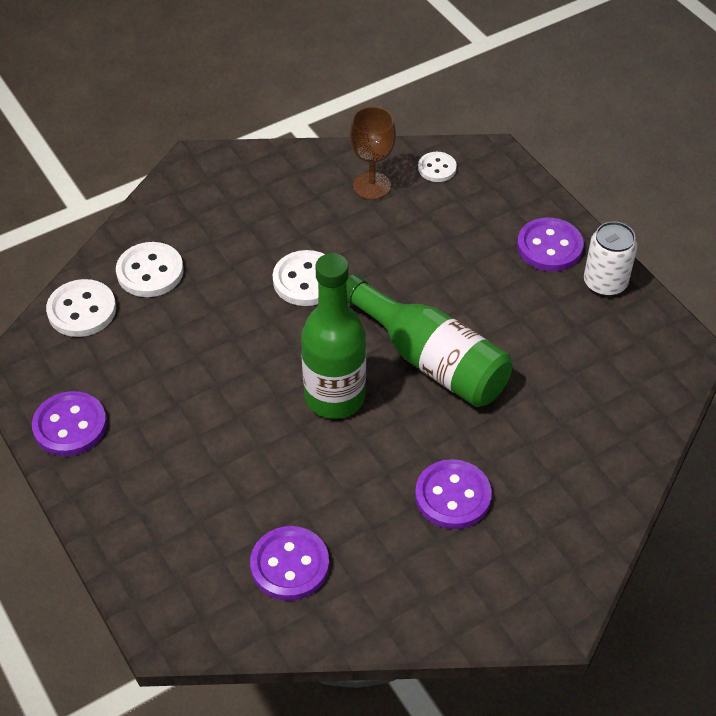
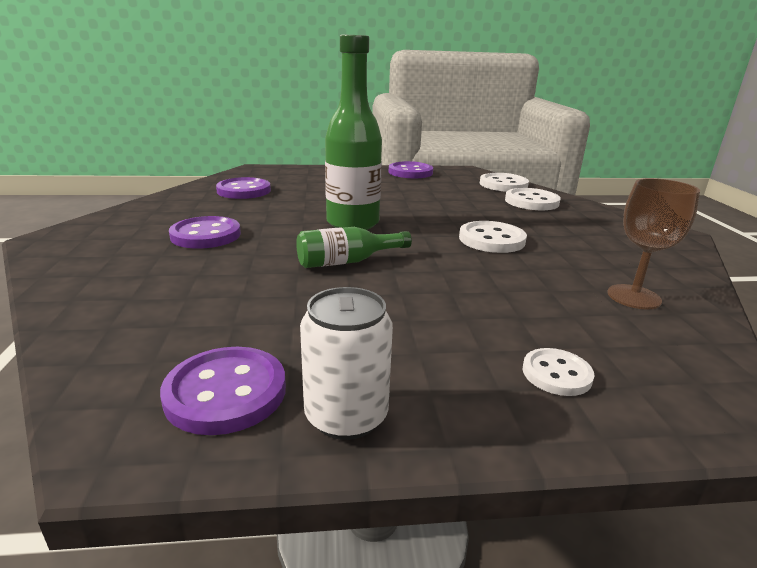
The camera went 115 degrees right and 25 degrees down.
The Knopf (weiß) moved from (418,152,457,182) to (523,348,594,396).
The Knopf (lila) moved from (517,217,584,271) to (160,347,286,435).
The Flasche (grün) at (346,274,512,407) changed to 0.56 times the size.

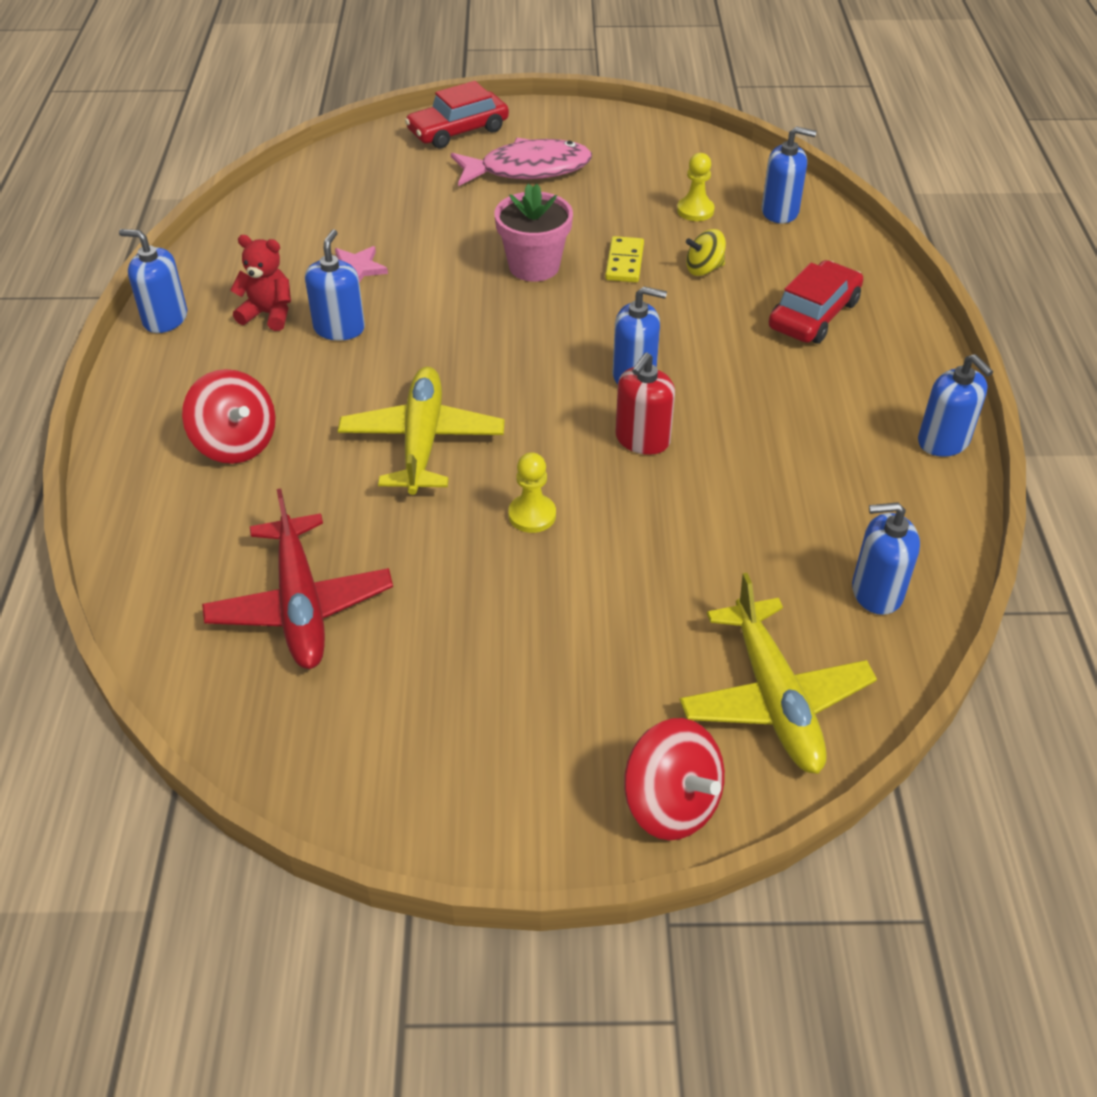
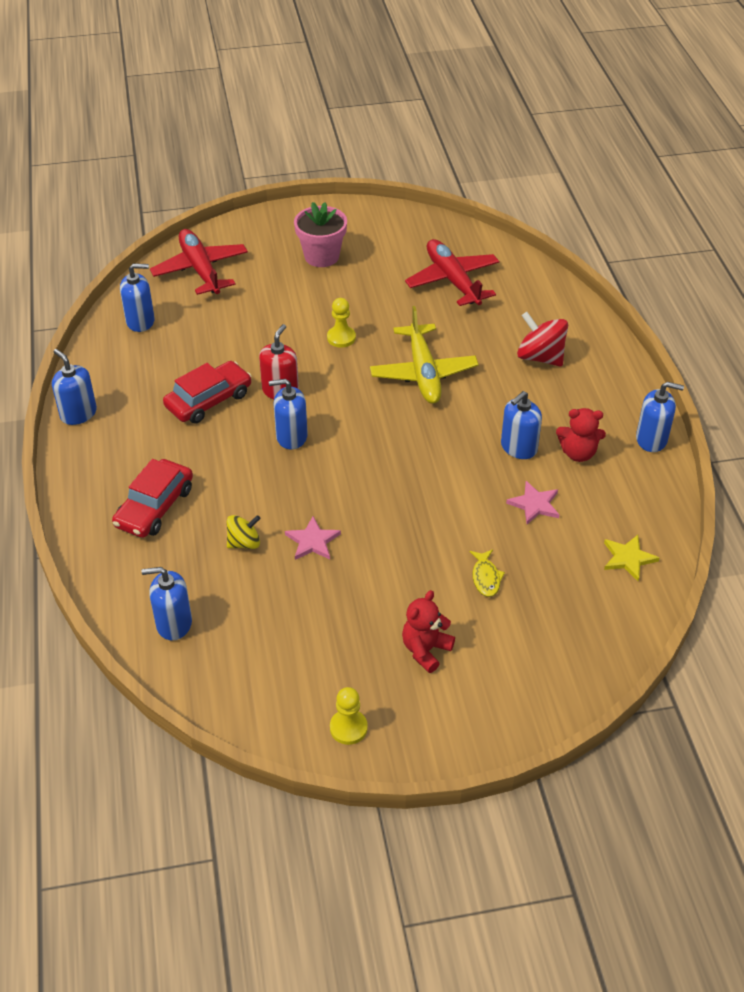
The camera went 170 degrees right and 0 degrees up.
The Auto (rot) moved from (405,81,509,149) to (163,361,252,424).
The Fisch (rosa) at (451,138,592,186) was replaced by the Teddybär (rot) at (402,590,455,673).
The Bauer (gelb) moved from (677,153,715,221) to (330,687,368,745).
The Blumentopf (rosa) moved from (495,184,573,282) to (294,202,347,267).
The Seifenspender (blau) at (305,229,365,341) turned 45 degrees clockwise.
The Dominostein (gelb) at (605,236,644,282) was replaced by the Stern (rosa) at (285,516,341,560).
The Flugzeug (gelb) at (680,573,877,774) became the Flugzeug (rot) at (150,229,248,295).
The Kreisel (rot) at (624,718,725,840) disappeared.
The Stern (gelb) at (604,535,659,581) appeared.
The Fisch (gelb) at (469,549,505,597) appeared.

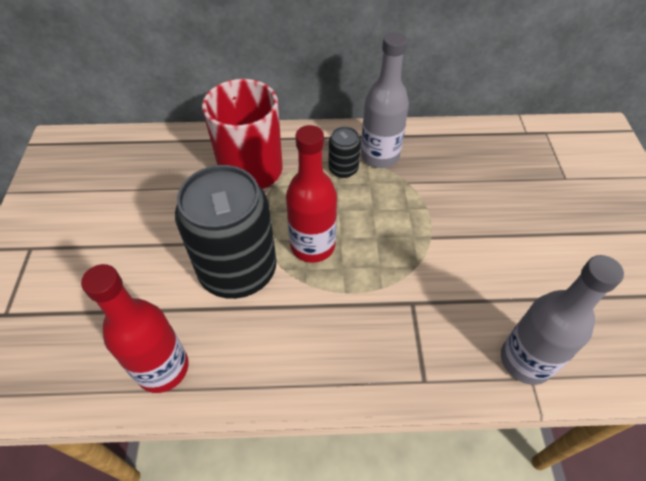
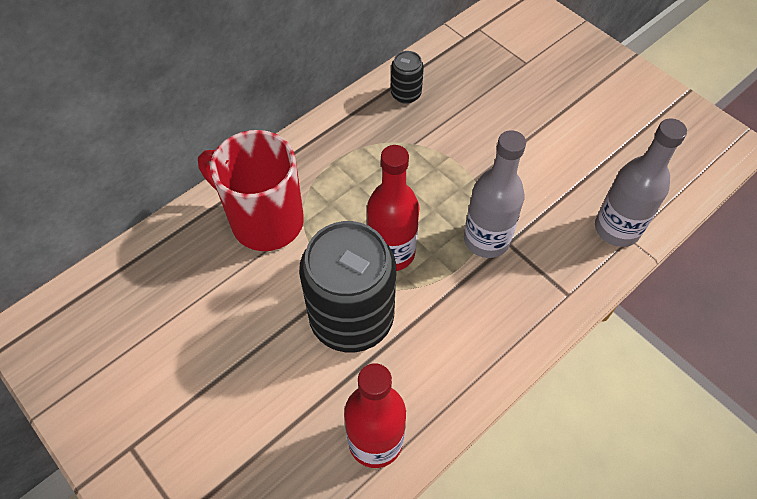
The camera went 40 degrees left and 5 degrees up.
The Flasche (grau) moved from (361,32,409,168) to (464,130,526,258).
The Dose (schwarz) moved from (328,127,361,178) to (391,51,424,104).

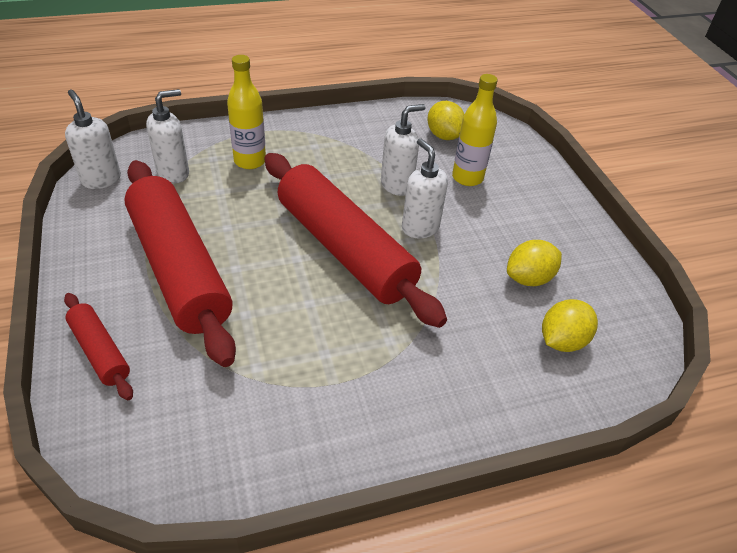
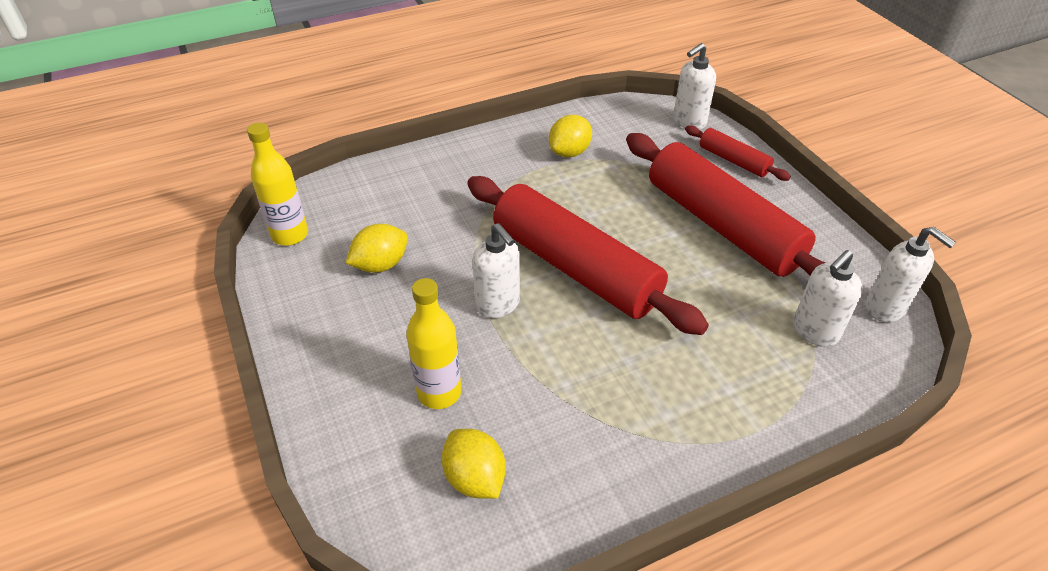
The camera went 175 degrees right and 0 degrees up.
The Flasche (gelb) moved from (227,55,266,169) to (247,123,308,246).
The Seifenspender (weiß) moved from (381,104,426,196) to (673,43,716,130).
The Zitrone (gelb) moved from (542,299,598,352) to (549,115,592,157).

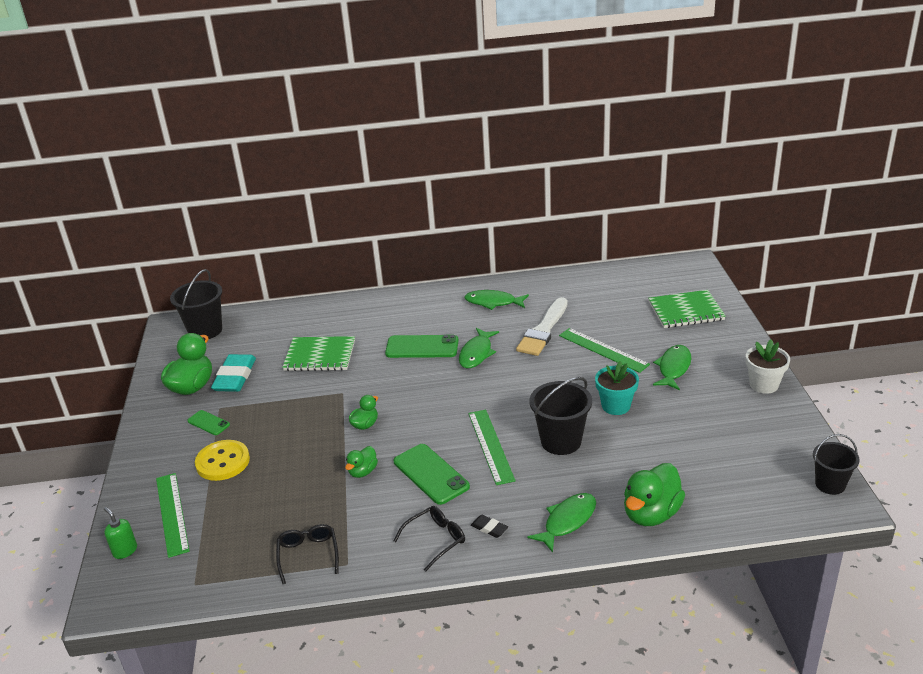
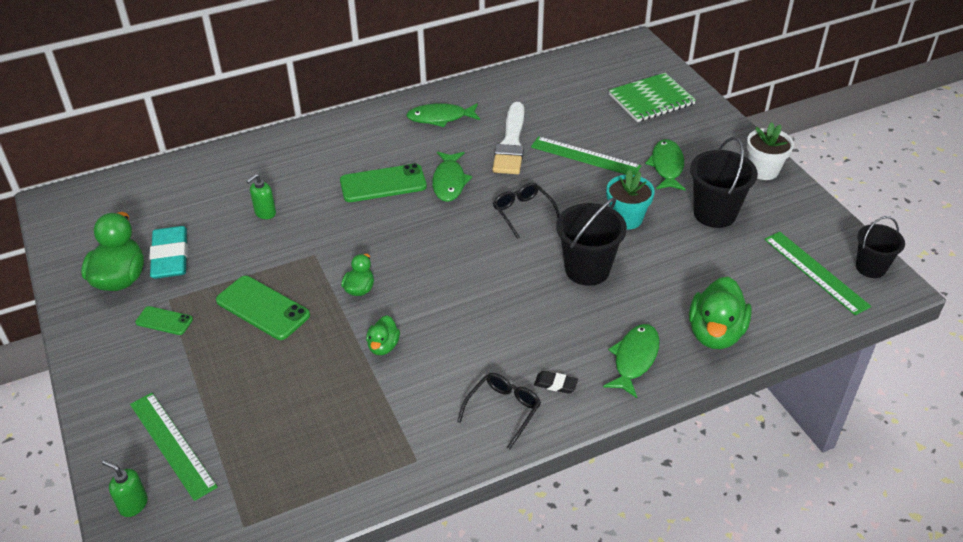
The camera went 20 degrees left and 10 degrees up.
The Eimer (schwarz) moved from (170,269,222,339) to (690,137,758,228).
The Notizbuch (grün) at (282,336,355,371) was replaced by the Seifenspender (grün) at (246,174,276,219).
The Lineal (grün) moved from (468,410,516,485) to (764,232,871,316).
The Knopf (gelb) at (195,440,250,481) disappeared.
The Handy (grün) moved from (394,444,470,505) to (216,276,310,340).
The Brille (schwarz) moved from (276,524,339,584) to (493,183,560,239).

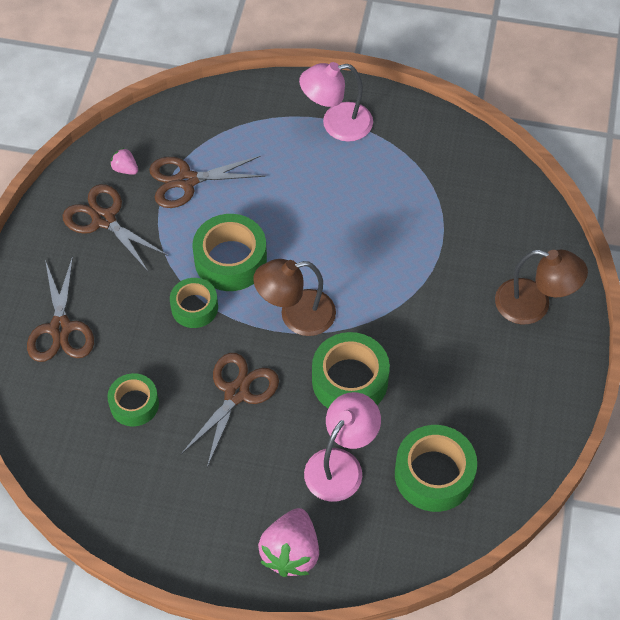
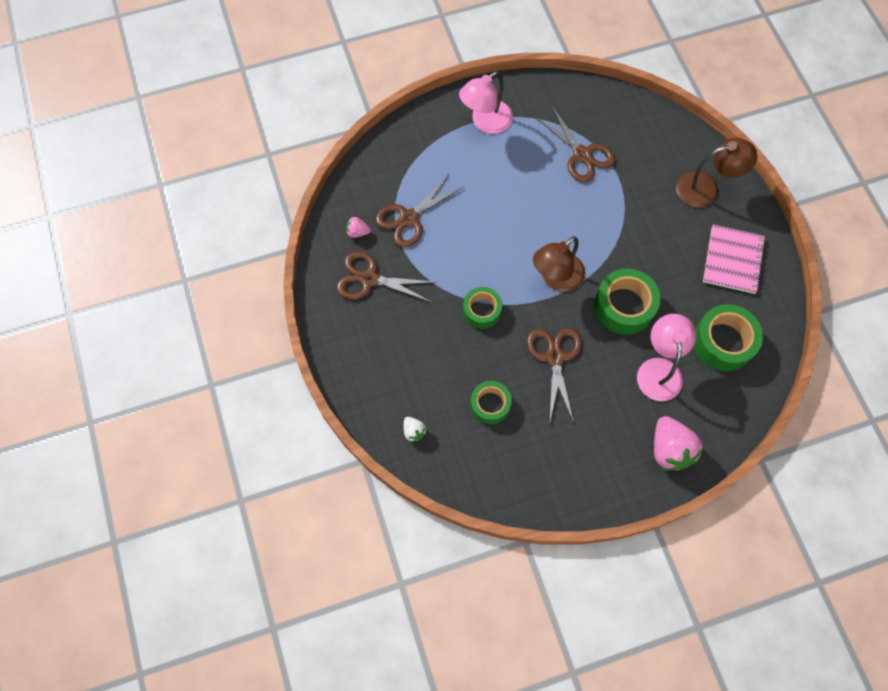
The camera went 30 degrees left and 10 degrees up.
The Klebeband (grün) at (193,214,267,291) disappeared.
The Schere (braun) moved from (27,256,94,362) to (535,106,615,183).
The Notizbuch (rosa) at (703,224,766,294) appeared.
The Erdbeere (weiß) at (404,417,427,442) appeared.

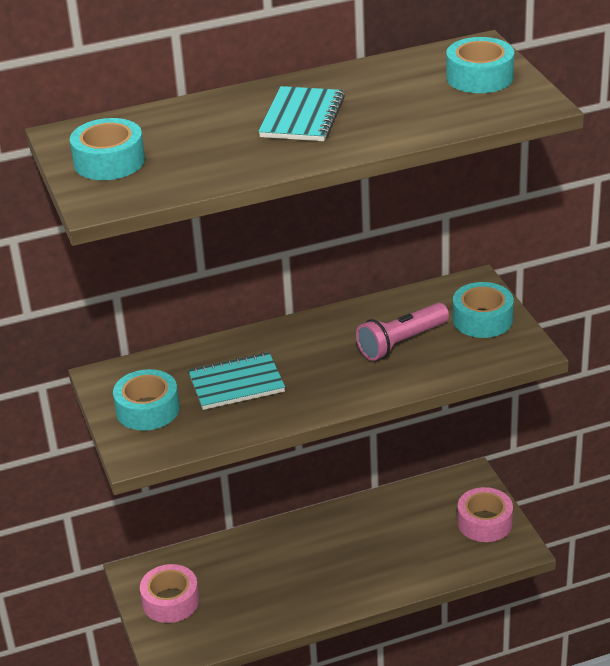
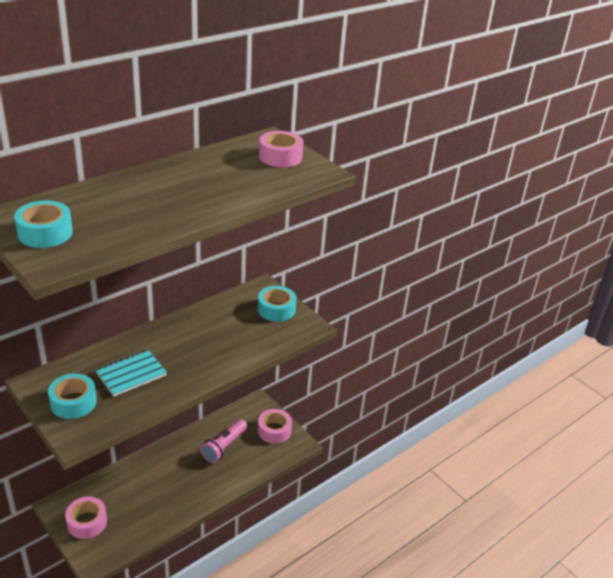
The camera went 25 degrees left and 0 degrees up.
The Klebeband (türkis) at (446,37,514,93) became the Klebeband (rosa) at (259,131,303,167).
The Notizbuch (türkis) at (258,86,345,141) disappeared.
The Taschenlampe (rosa) moved from (356,303,449,361) to (200,419,247,463).

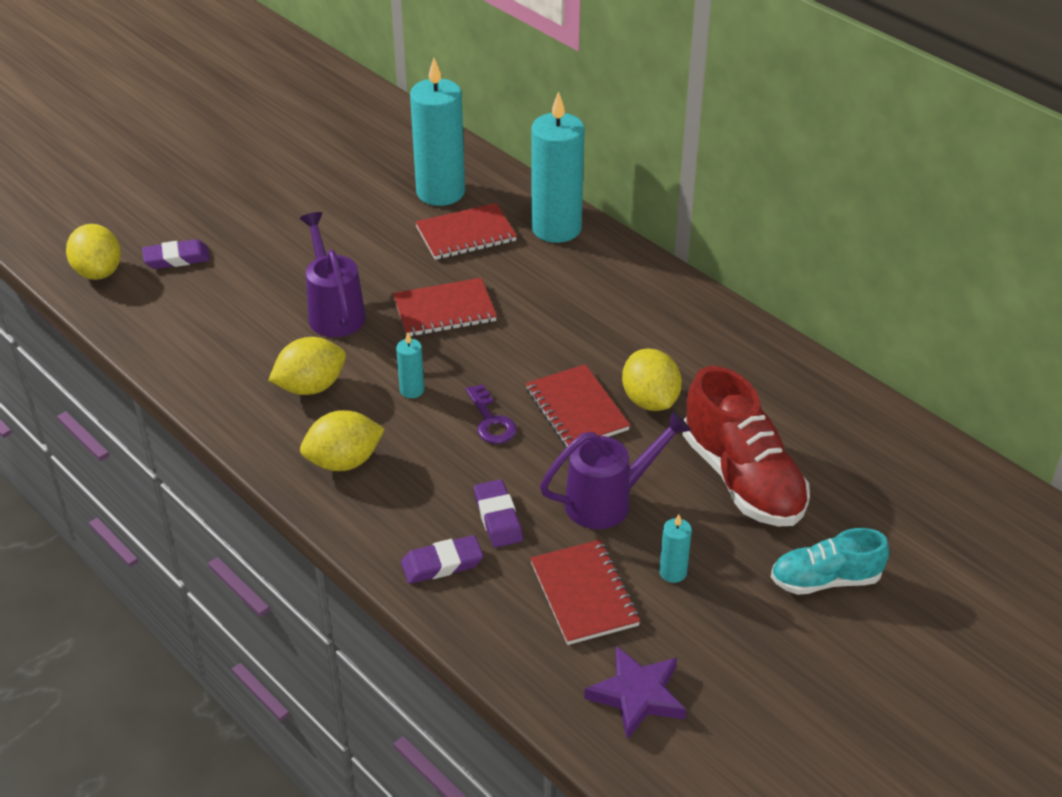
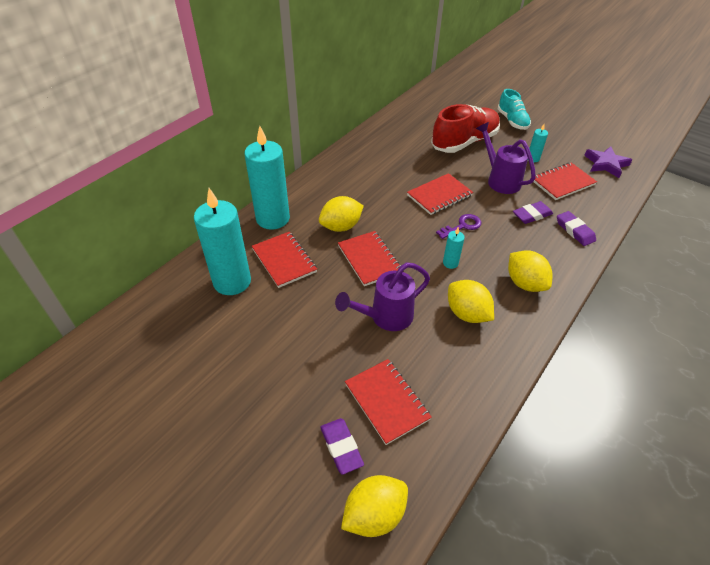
The camera went 100 degrees left and 5 degrees up.
The Zitrone (gelb) moved from (622,349,682,411) to (319,196,364,232).
The Notizbuch (rot) at (345,359,432,445) appeared.

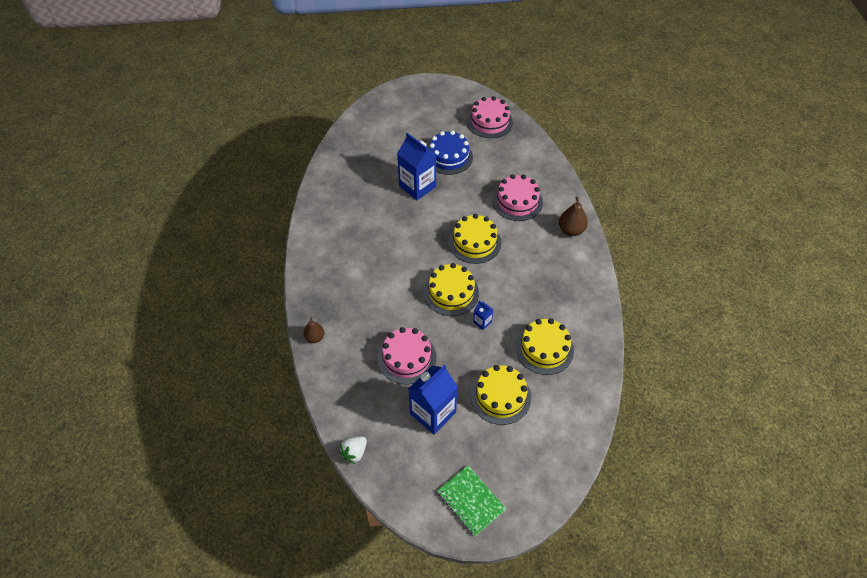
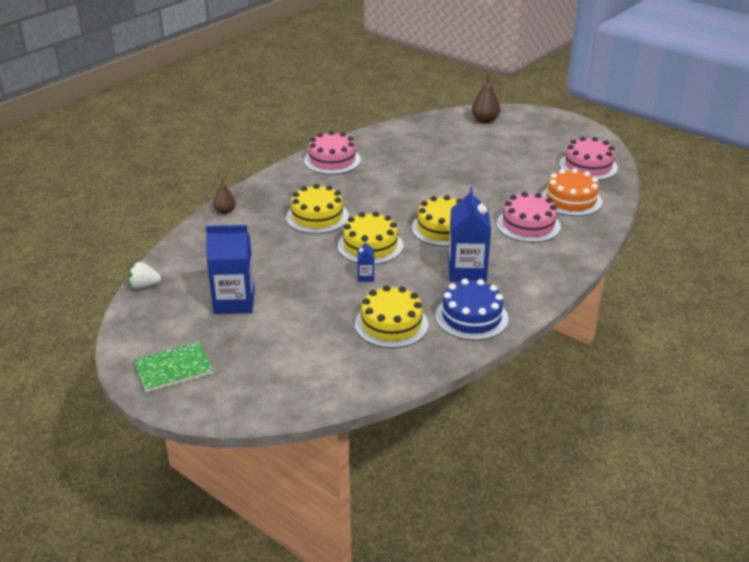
The camera went 45 degrees right and 20 degrees down.
The Kuchen (blau) moved from (429,130,473,175) to (435,279,509,340).
The Getränkekarton (blau) moved from (397,133,436,200) to (448,187,491,282).
The Birne (braun) moved from (559,197,588,236) to (472,75,500,124).
The Kuchen (rosa) moved from (378,327,437,385) to (304,131,361,175).
The Kuchen (gelb) moved from (470,365,531,425) to (286,184,349,234).
The Notizbuch (grün) at (437,466,506,536) turned 60 degrees clockwise.
The Kuchen (orange) at (541,168,602,216) appeared.

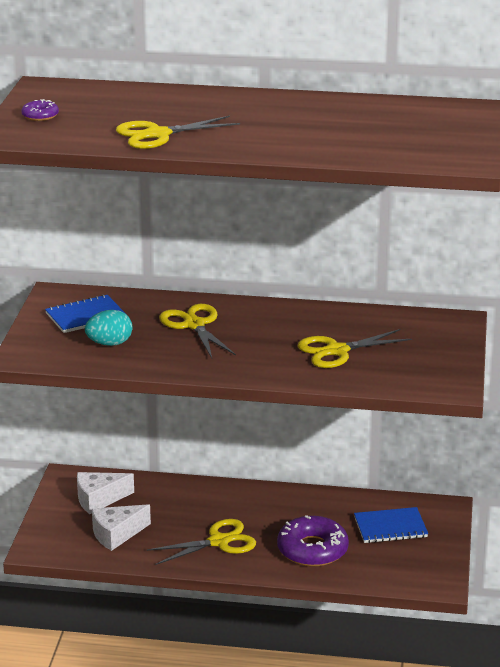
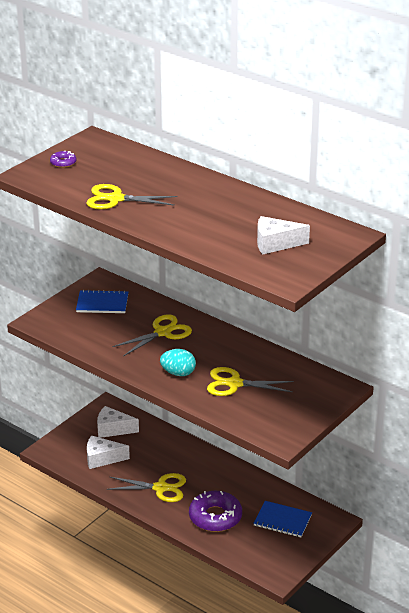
The camera went 30 degrees right and 5 degrees up.
The Schere (gelb) at (159,304,236,358) turned 45 degrees clockwise.
The Ei (türkis) moved from (85,310,132,346) to (160,349,196,376).
The Käse (weiß) at (257,216,310,254) appeared.

